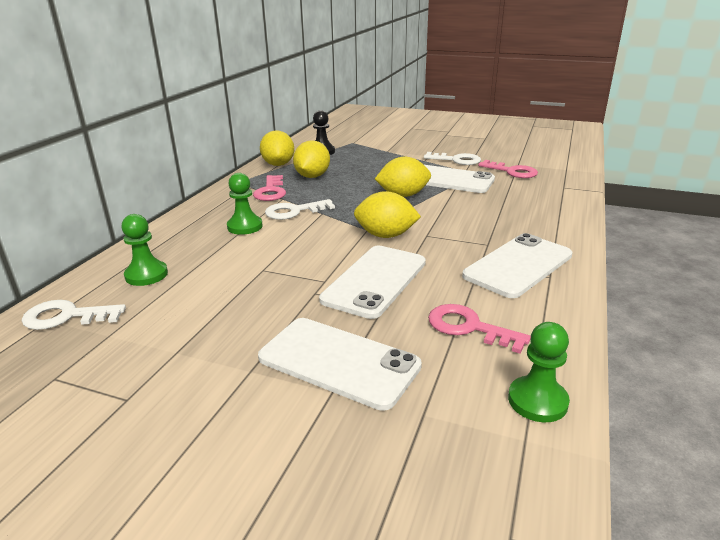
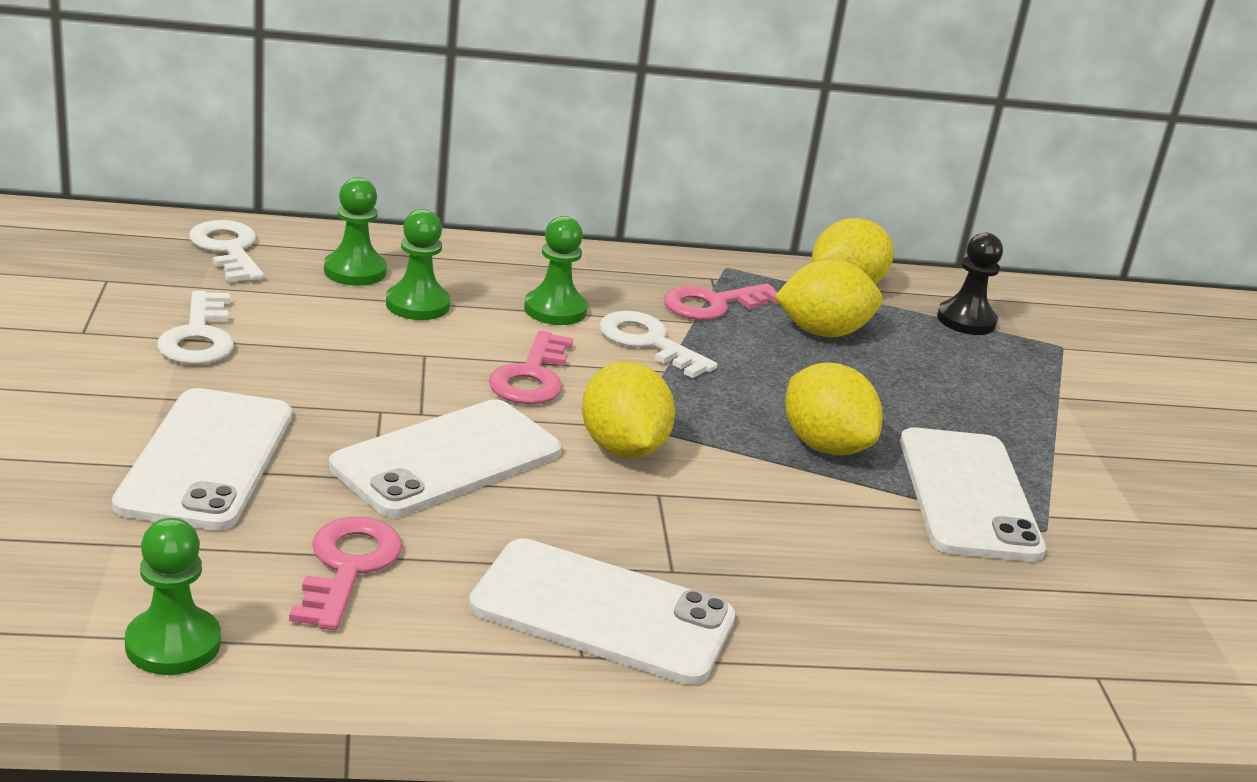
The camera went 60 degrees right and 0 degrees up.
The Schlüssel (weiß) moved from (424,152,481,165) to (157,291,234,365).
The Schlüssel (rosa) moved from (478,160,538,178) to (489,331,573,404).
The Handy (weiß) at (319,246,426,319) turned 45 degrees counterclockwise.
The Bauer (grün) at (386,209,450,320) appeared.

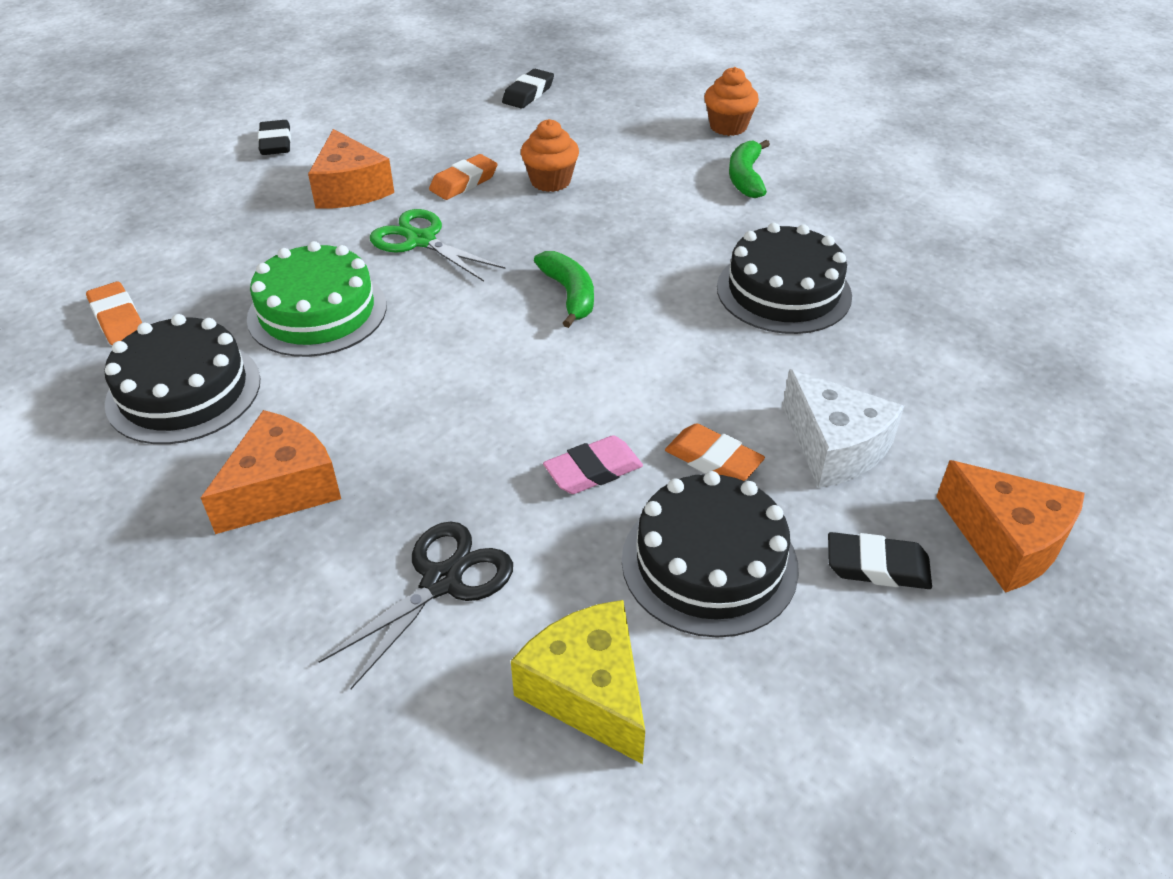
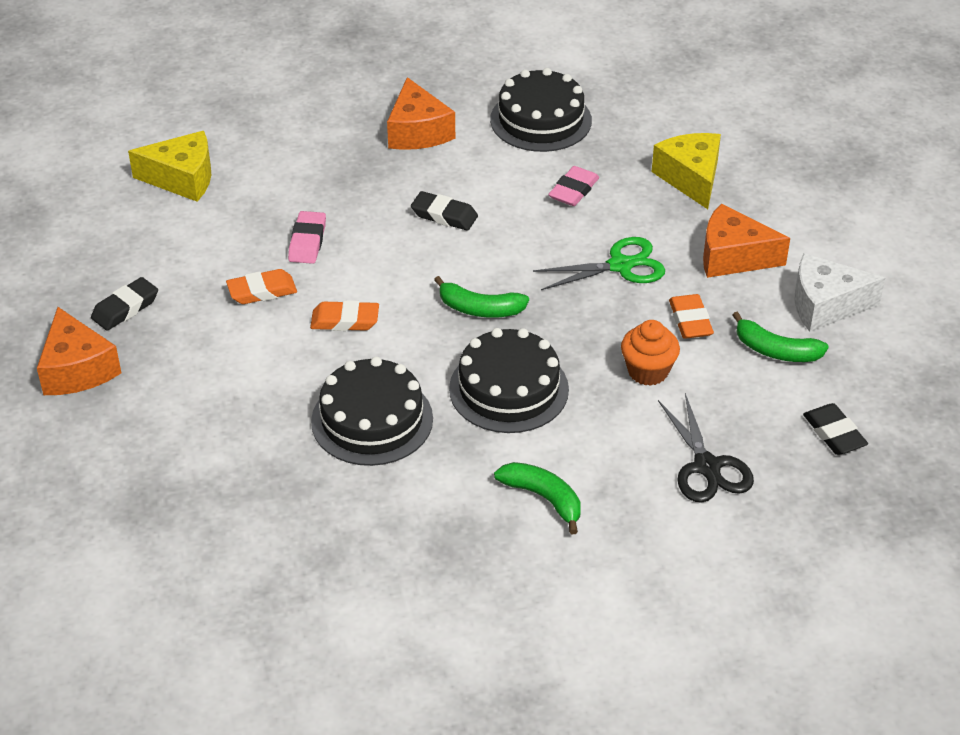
The camera went 125 degrees right and 0 degrees up.
The Muffin (orange) at (704,67,759,136) disappeared.
The Radiergummi (schwarz) moved from (258,120,291,155) to (411,191,478,231).
The Kuchen (grün) at (247,241,386,357) was replaced by the Radiergummi (rosa) at (548,166,599,206).
The Radiergummi (orange) moved from (86,282,142,345) to (310,300,379,331).
The Käse (weiß) moved from (783,369,904,488) to (794,253,885,332).
The Käse (orange) at (936,460,1085,593) turned 105 degrees counterclockwise.
The Kuchen (schwarz) moved from (622,471,799,638) to (449,328,569,433).
The Schere (schwarz) moved from (319,521,513,689) to (658,393,754,503).
The Käse (gelb) at (652,133,721,209) appeared.
The Banane (grün) at (732,312,829,362) appeared.

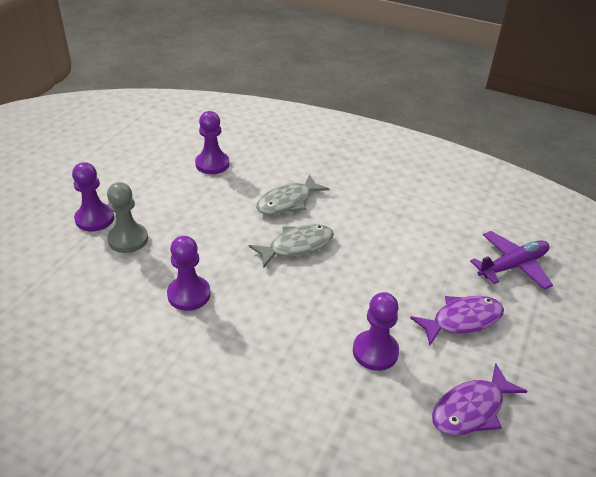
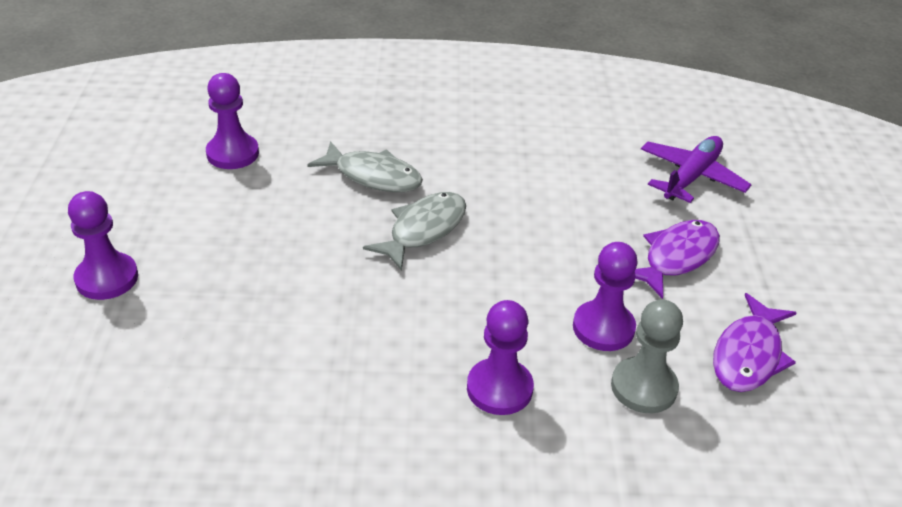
The camera went 25 degrees left and 0 degrees up.
The Fisch (grau) at (256,174,330,215) turned 90 degrees counterclockwise.
The Bauer (grau) moved from (107,182,148,253) to (611,300,683,413).
The Bauer (lila) moved from (167,236,211,311) to (467,300,534,415).

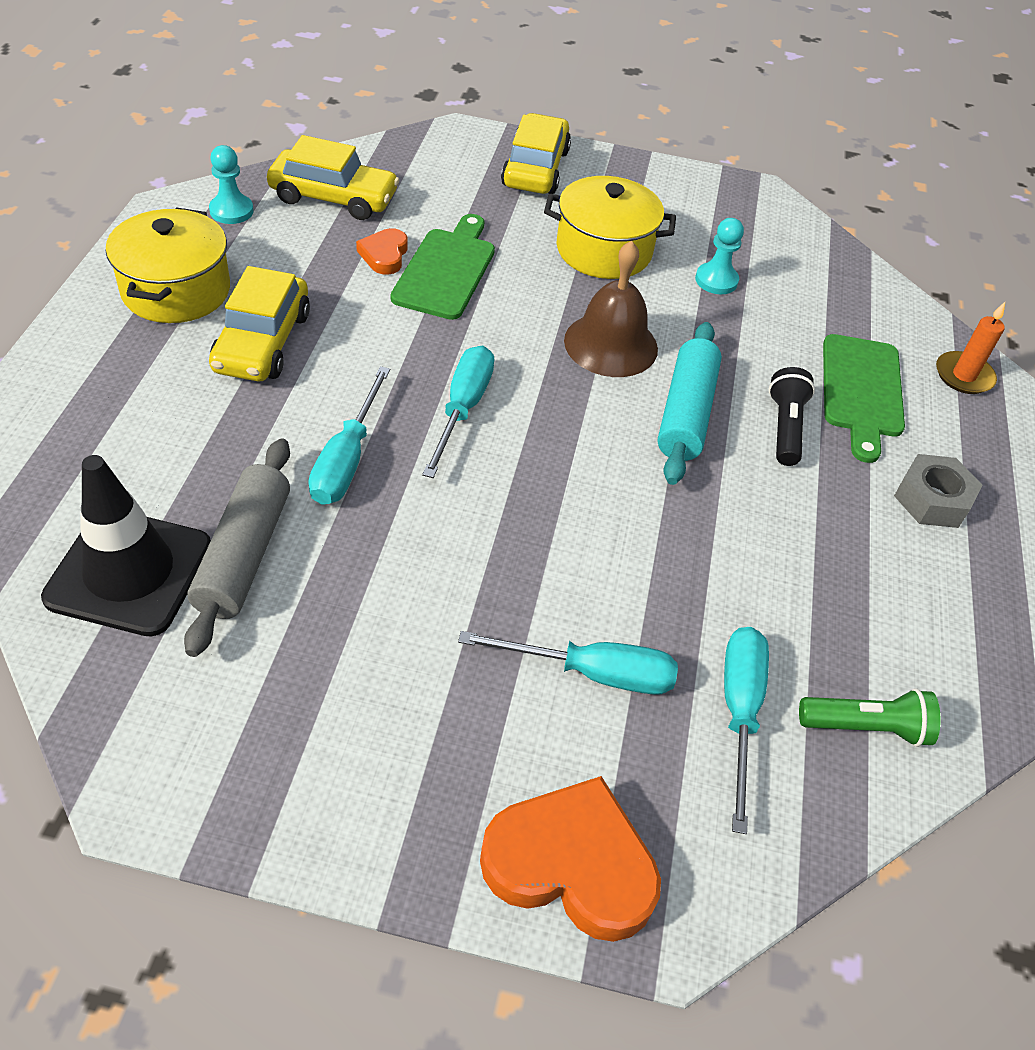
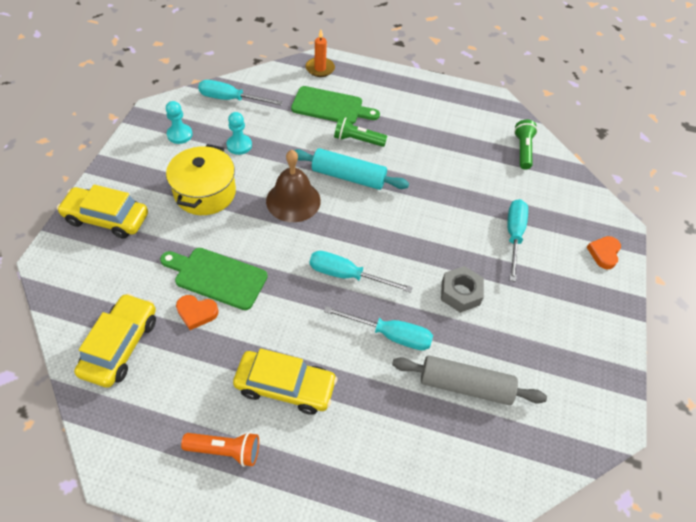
The camera went 85 degrees left and 5 degrees up.
The Bauer (türkis) moved from (209,145,254,224) to (166,101,193,144).
The Kochtopf (gelb) at (106,207,230,323) was replaced by the Taschenlampe (orange) at (181,432,259,467).
The Taschenlampe (schwarz) at (769,367,815,466) became the Taschenlampe (grün) at (334,117,387,147).
The Sechskantmutter (grau) moved from (894,454,983,528) to (441,266,484,313).
The Leitkegel (schwarz) at (41,455,211,637) disappeared.
The Schraubenzieher (türkis) moved from (724,627,769,834) to (198,80,283,105).
The Herz (orange) at (480,776,661,942) changed to 0.52 times the size.

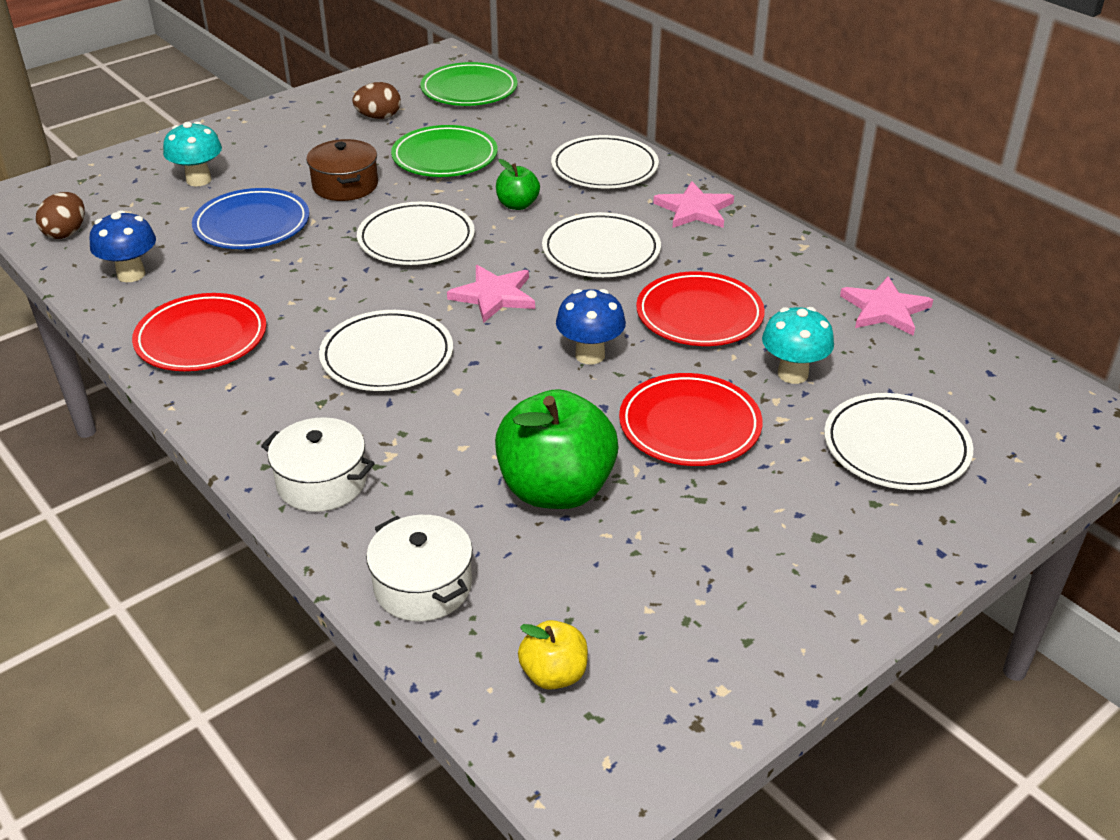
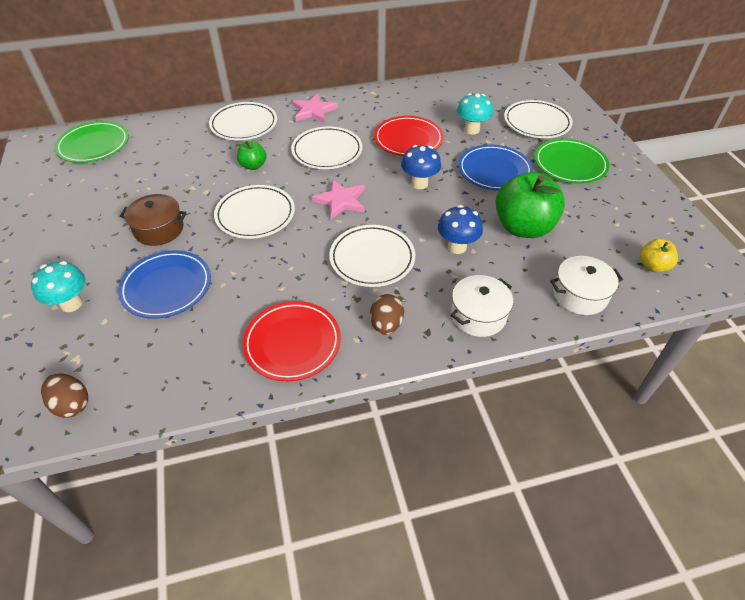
The camera went 65 degrees left and 10 degrees up.
The Ei (braun) moved from (352,82,401,119) to (370,294,404,335).
The Teller (grün) moved from (391,125,498,177) to (534,139,610,184).
The Pilz (blau) moved from (90,210,156,282) to (438,205,483,254).
The Stern (rosa) at (840,276,933,336) disappeared.
The Teller (rot) at (619,373,763,466) became the Teller (blau) at (458,145,533,191).

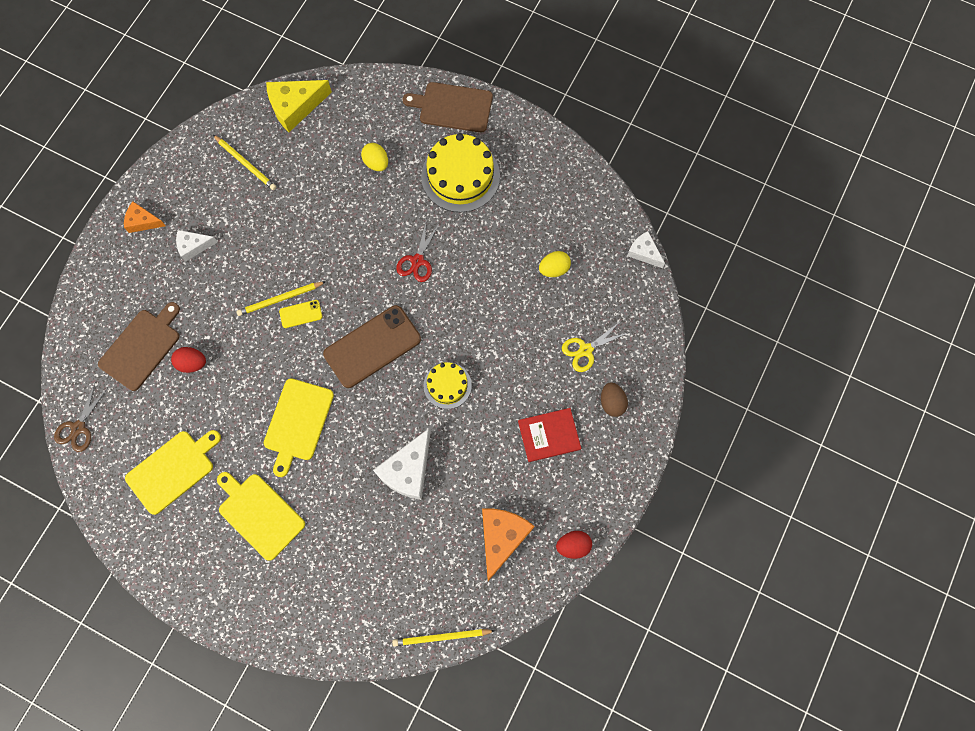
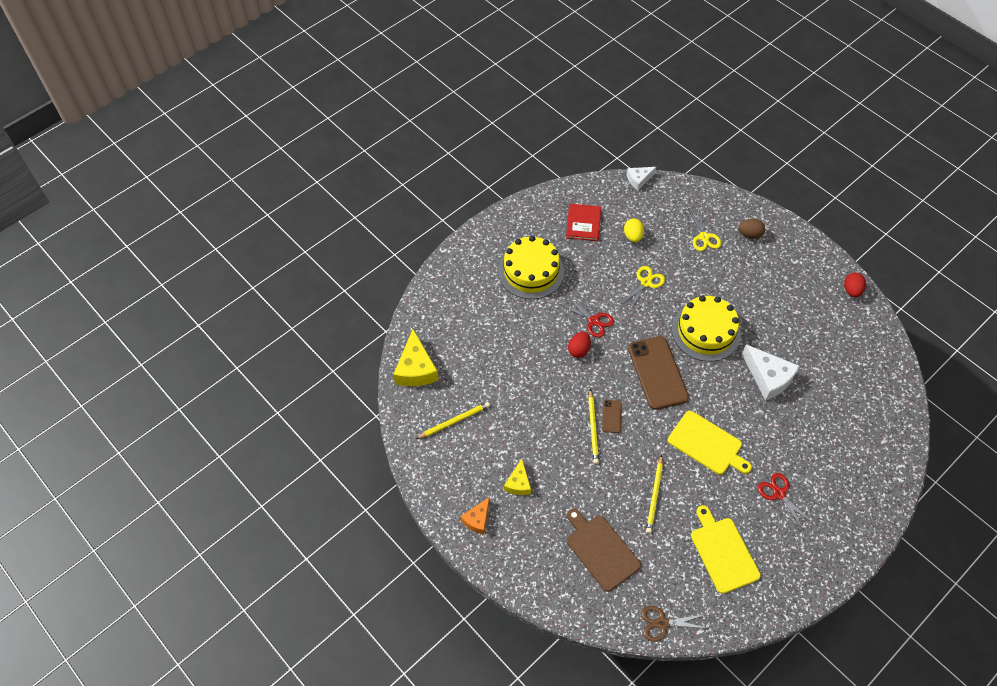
The camera went 70 degrees left and 15 degrees down.
The Schneidebrett (braun) at (403,82,493,133) disappeared.
The Ei (gelb) at (361,143,388,171) disappeared.
The Käse (weiß) at (176,230,217,262) became the Käse (gelb) at (504,459,531,495).
The Handy (gelb) at (279,300,322,328) became the Handy (braun) at (602,400,622,433).
The Ei (rot) moved from (171,347,206,373) to (568,332,591,358).
The Kuchen (gelb) at (424,362,472,409) changed to 1.75 times the size.
The Schere (braun) at (54,383,108,452) turned 135 degrees clockwise.
The Buch (rot) moved from (518,408,581,462) to (566,204,601,241).
The Schneidebrett (gelb) at (217,472,305,561) was replaced by the Schere (rot) at (758,473,814,531).
The Käse (orange) at (482,509,535,581) disappeared.
The Bleistift (gelb) moved from (392,629,495,647) to (646,455,663,534).
The Schere (gelb) at (622,266,665,309) appeared.

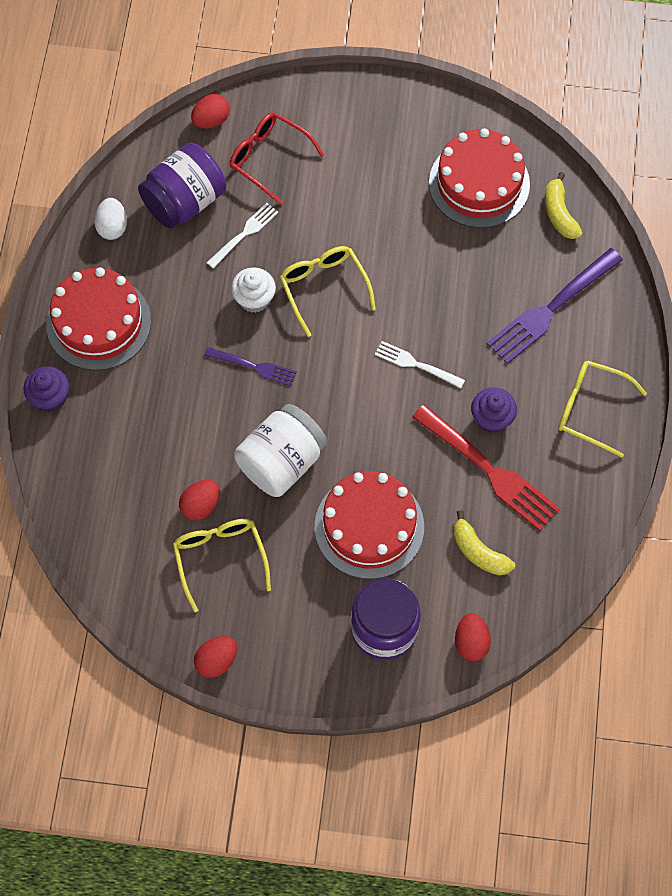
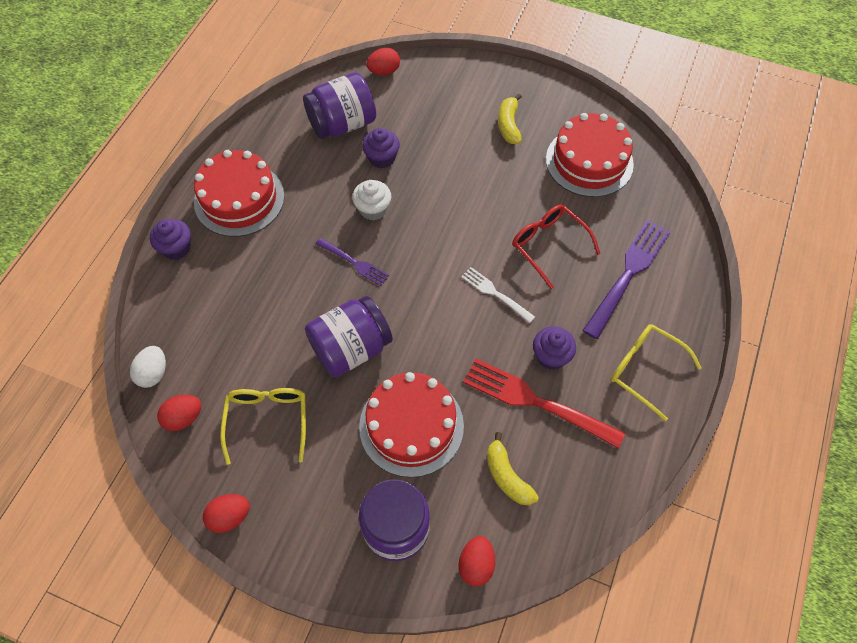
The camera went 15 degrees right and 5 degrees down.
The Brille (rot) moved from (229,112,325,205) to (512,205,601,289).
The Banane (gelb) moved from (545,172,582,239) to (498,94,522,144).
The Ei (weiß) moved from (94,198,127,240) to (130,346,166,388).
The Gabel (weiß) at (206,203,279,269) was replaced by the Muffin (lila) at (362,128,400,169).
The Brille (gelb) at (280,246,376,337) disappeared.
The Gabel (lila) at (487,248,623,364) turned 150 degrees clockwise.
The Einmachglas (weiß) at (234,404,327,497) became the Einmachglas (lila) at (305,296,393,377).
The Gabel (rot) at (412,405,560,531) turned 150 degrees clockwise.
The Ei (rot) moved from (179,480,220,520) to (157,395,201,431).

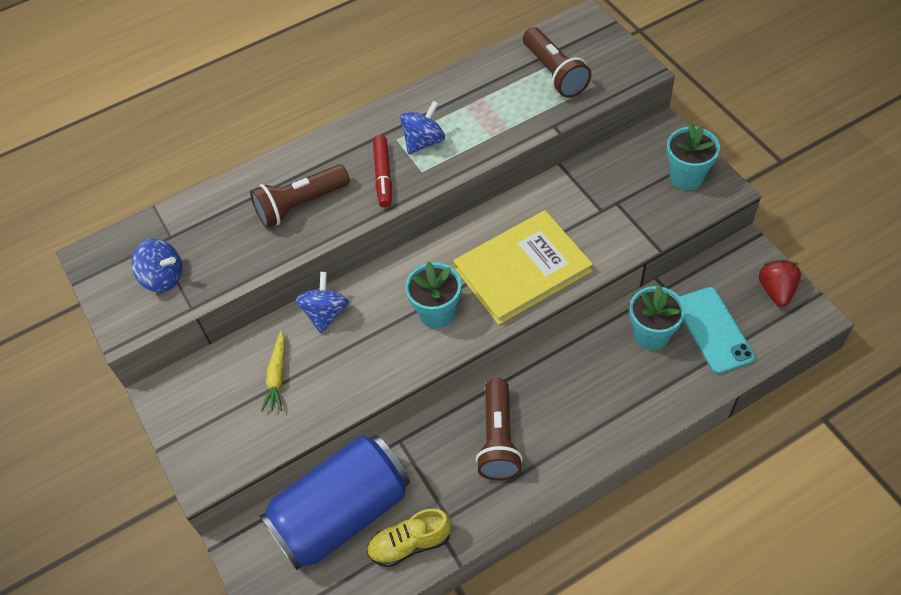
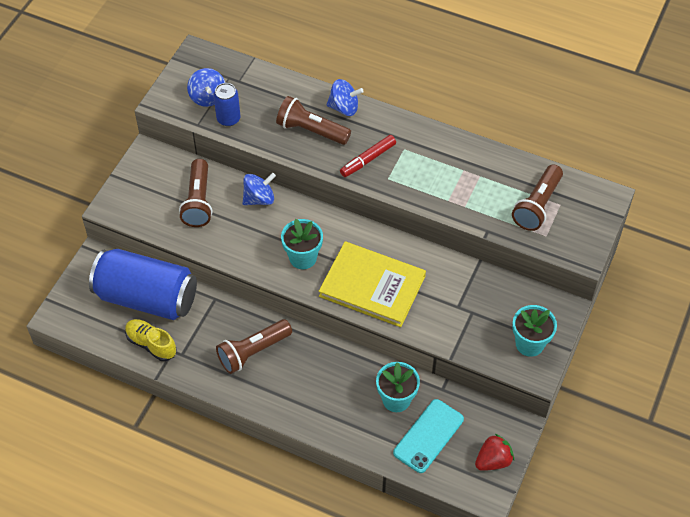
The camera went 50 degrees right and 0 degrees up.
The Kreisel (blau) moved from (400,101,445,154) to (326,79,364,116).
The Karotte (gelb) at (261,331,285,411) was replaced by the Taschenlampe (braun) at (179,159,213,227).
The Dose (blau) at (213,83,240,126) appeared.

